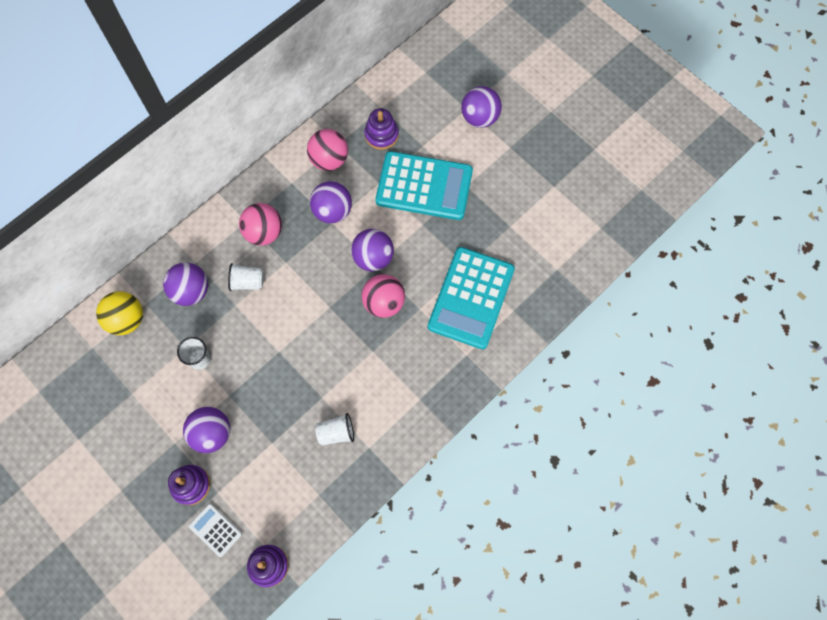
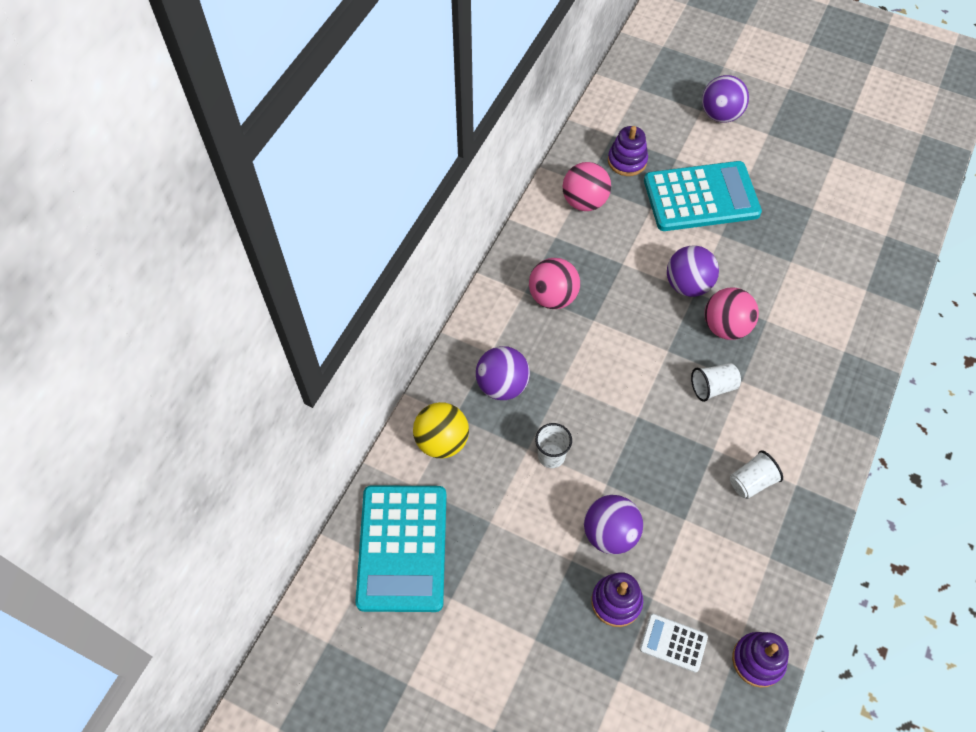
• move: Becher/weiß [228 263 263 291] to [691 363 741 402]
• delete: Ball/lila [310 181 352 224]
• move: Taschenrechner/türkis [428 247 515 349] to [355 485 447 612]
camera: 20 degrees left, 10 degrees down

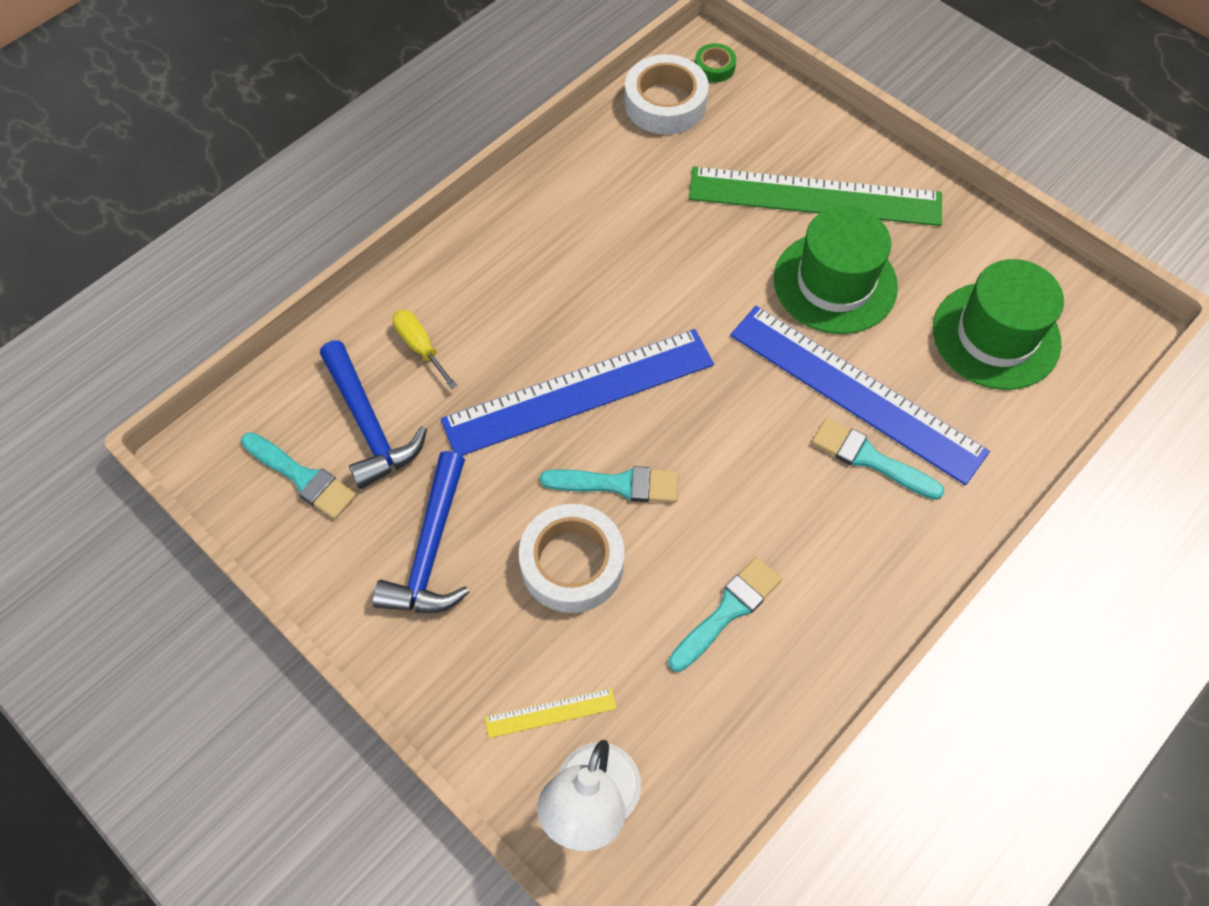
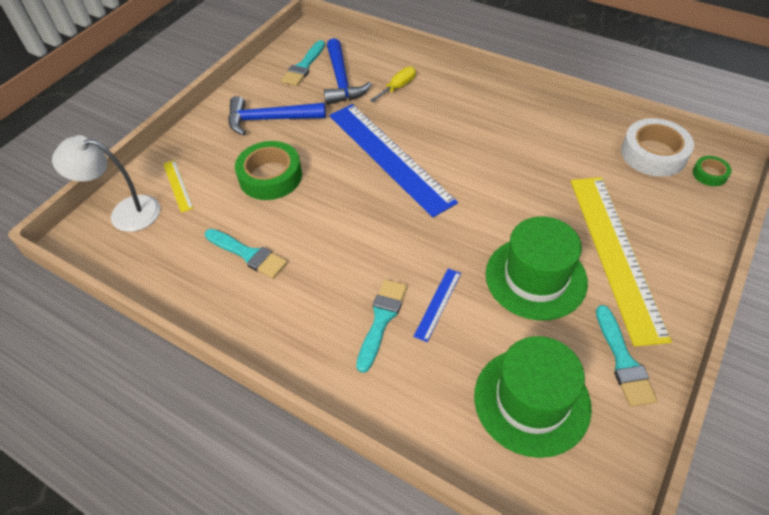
• rotate: Hammer/blau [320 340 427 489] = [324 38 372 105] 60 degrees counterclockwise
• recolor: Klebeband/weiß [519 504 625 613] to Klebeband/grün [235 141 302 200]
• move: Pinsel/türkis [540 466 679 503] to [596 305 657 407]
• recolor: Lineal/grün [689 166 942 226] to Lineal/gelb [571 177 672 347]
• resize: Lineal/blau [730 306 990 485] = [413 269 461 342] x0.41
camera: 80 degrees right, 10 degrees down

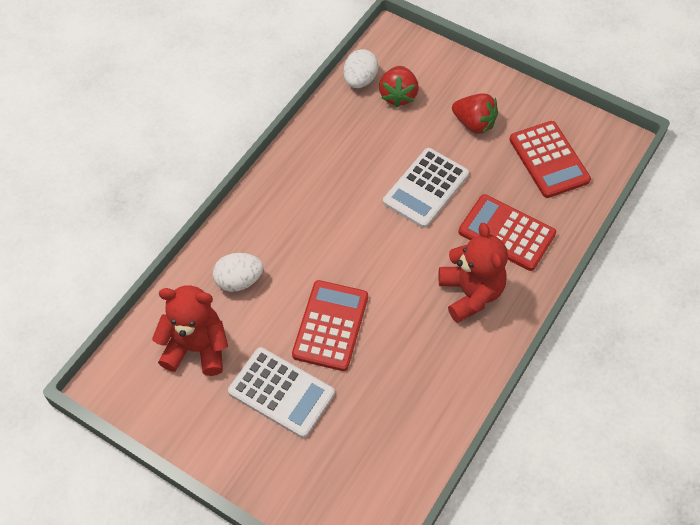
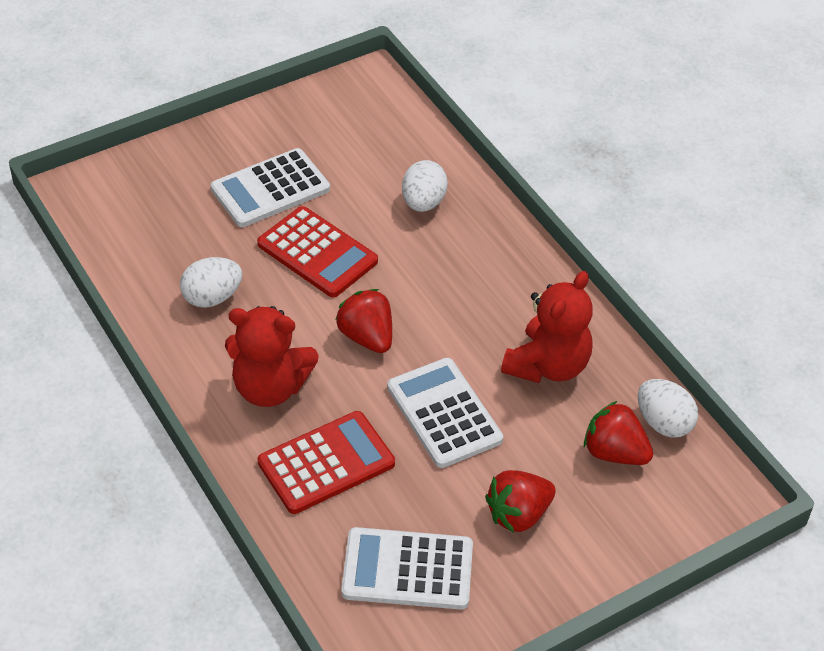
• move: Teddybär/rot [152 285 228 376] to [501 271 593 383]
• recolor: Taschenrechner/rot [509 121 591 198] to Taschenrechner/weiß [341 527 473 610]
• insert: Ei/weiß [180 257 243 308]
• insert: Erdbeere/rot [335 289 392 353]
camera: 115 degrees right, 10 degrees down

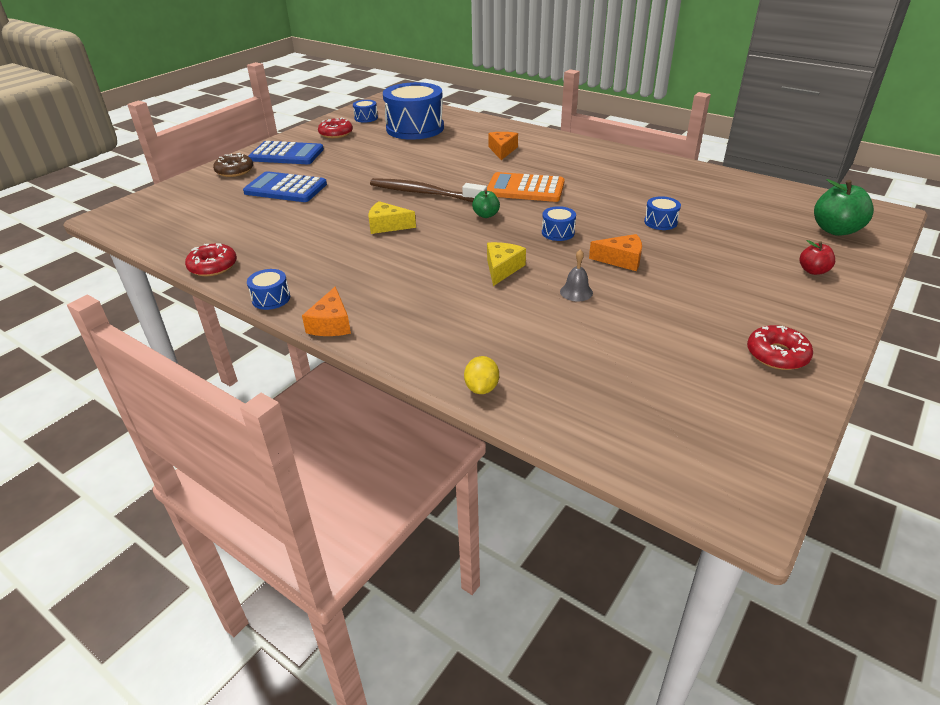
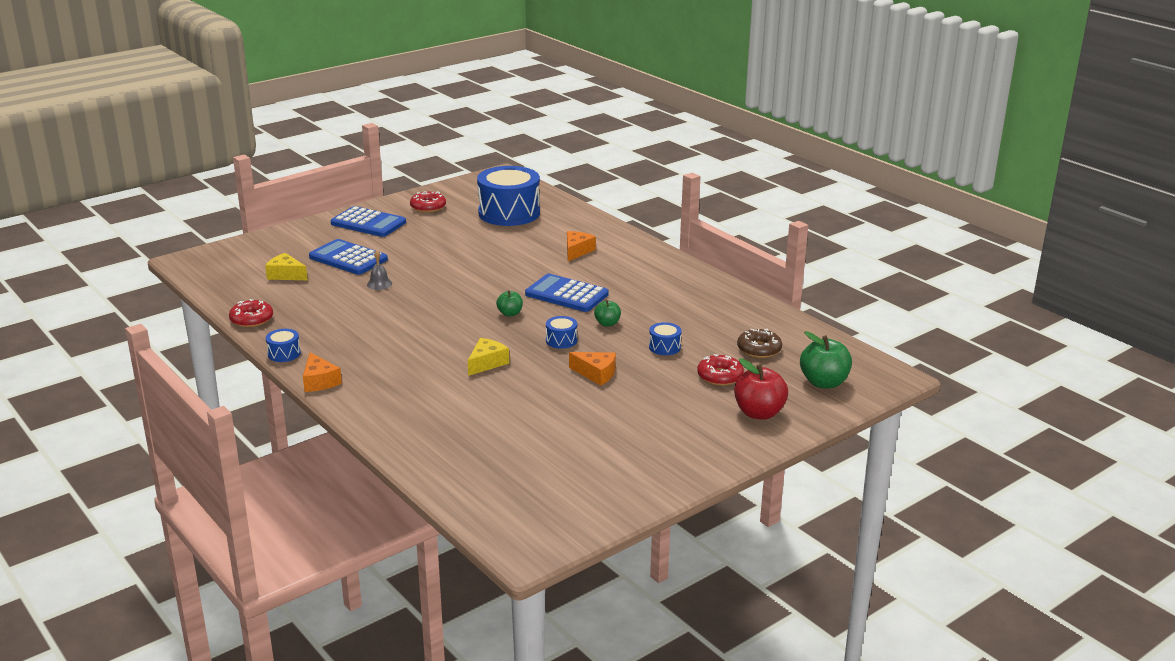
• move: Donut/braun [213 153 253 177] to [737 329 782 358]
• rotate: Käse/orange [302 286 351 336] = [303 353 342 392] 45 degrees counterclockwise
• delete: Trommel/blau [353 100 378 123]
• move: Käse/gelb [368 201 416 234] to [265 253 308 280]
• delete: Zahnbürste/braun [370 178 487 202]
• delete: Zitrone/gelb [464 356 499 394]
• recolor: Taschenrechner/orange [487 172 565 202] to Taschenrechner/blau [525 274 609 312]
• move: Glocke/grau [560 249 593 301] to [367 250 392 290]
• move: Donut/rot [747 325 813 370] to [697 354 744 386]
• resize: Apfel/rot [800 240 835 275] = [734 359 788 420] x1.77
• insert: Apfel/grün [594 300 621 327]
camera: 15 degrees right, 10 degrees down

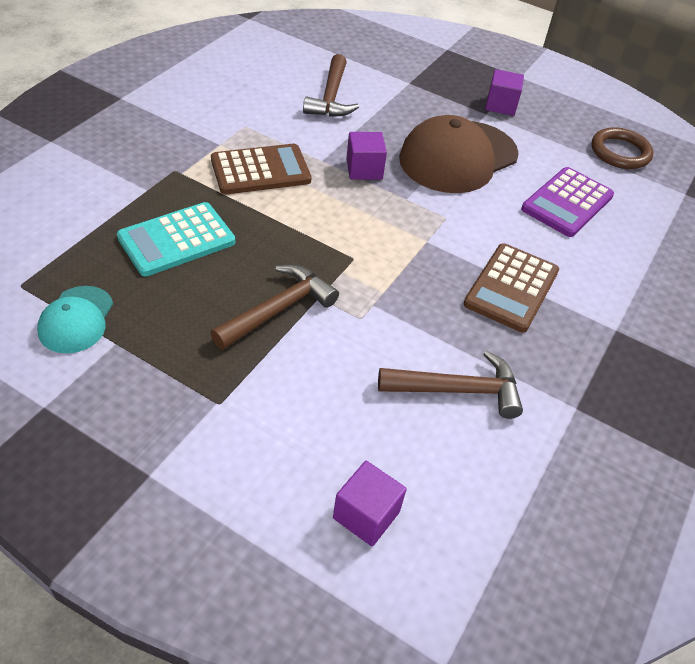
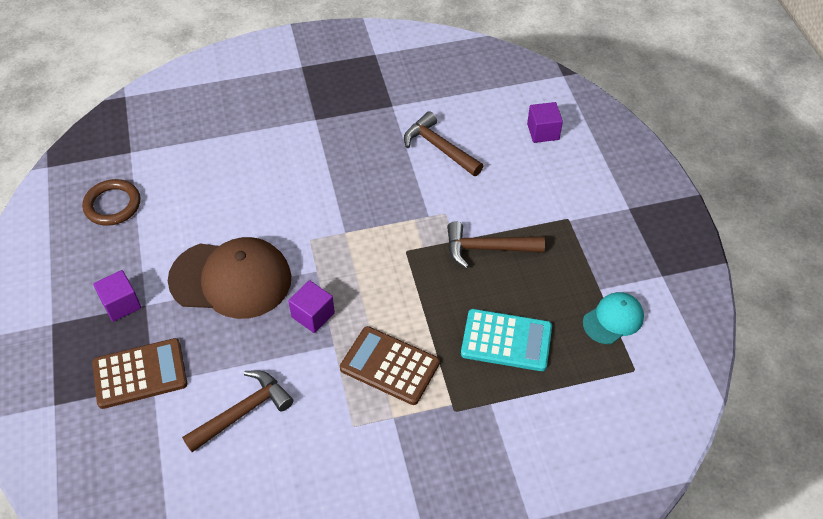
• move: Taschenrechner/braun [464 243 559 332] to [92 338 187 409]
• delete: Taschenrechner/lila [521 167 614 237]
camera: 130 degrees left, 5 degrees up

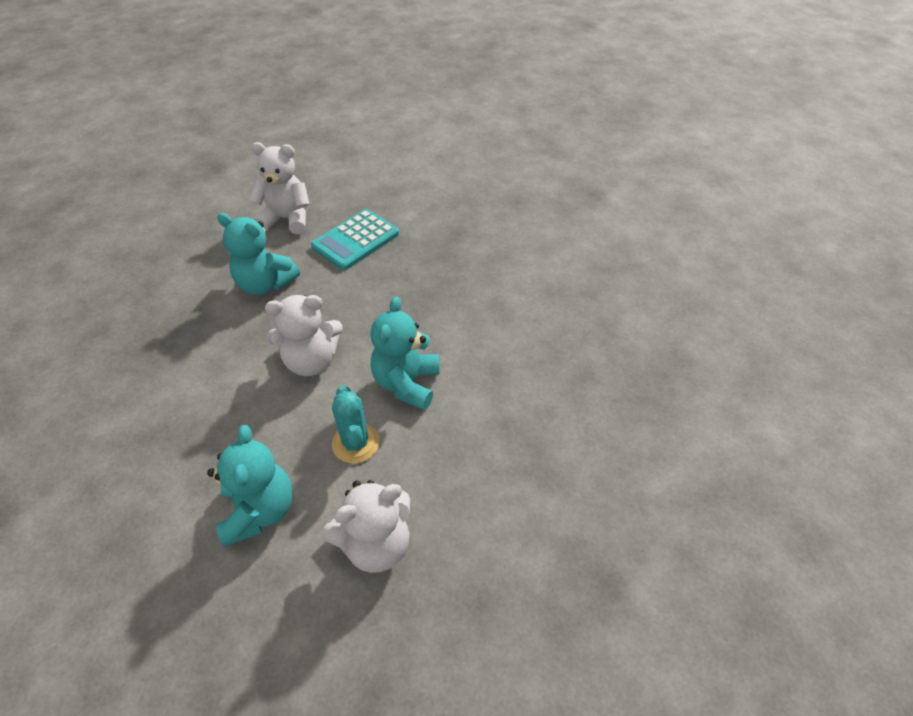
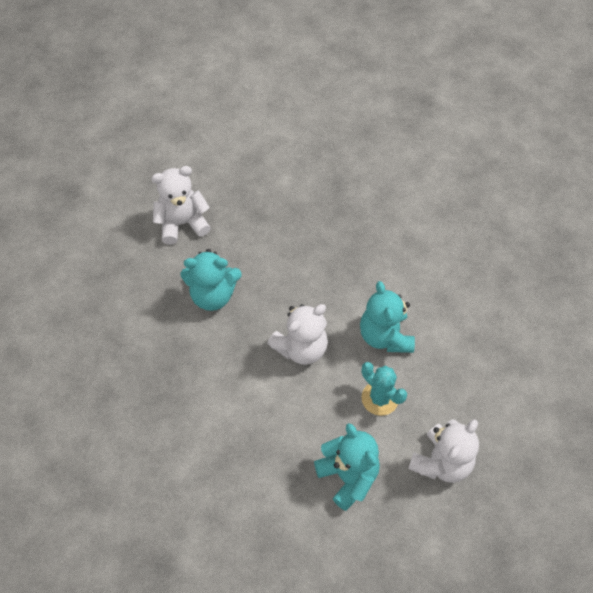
• delete: Taschenrechner/türkis [311 209 399 270]
camera: 25 degrees left, 10 degrees up

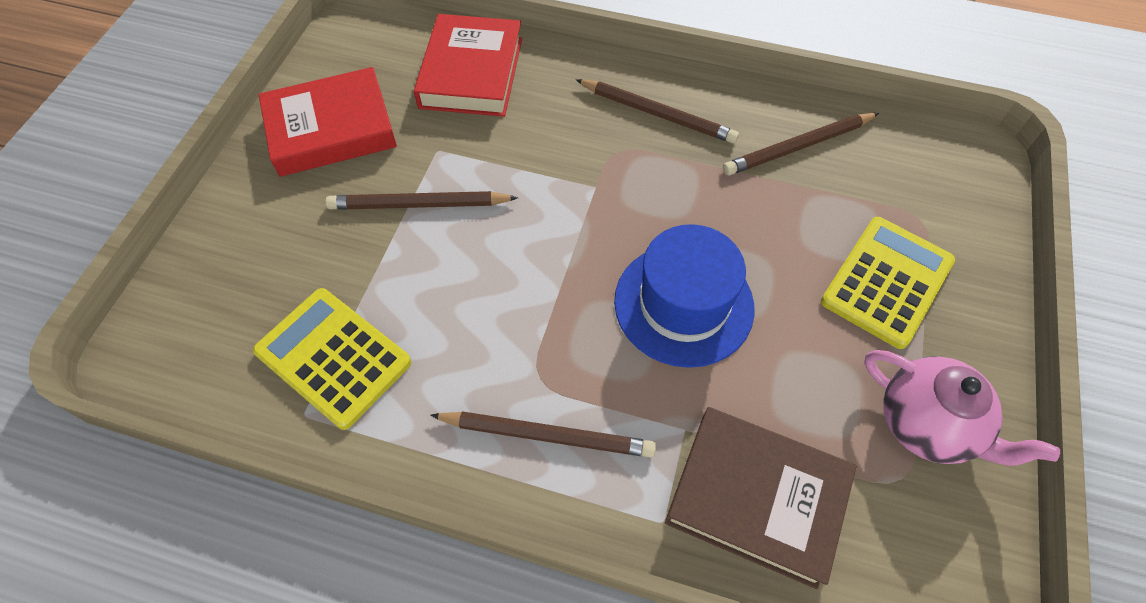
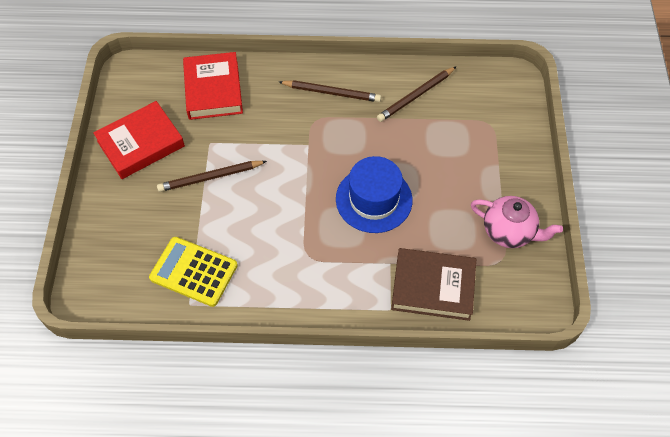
• delete: Bleistift/braun [430 411 656 458]
• delete: Taschenrechner/gelb [821 217 955 349]
camera: 15 degrees left, 0 degrees up

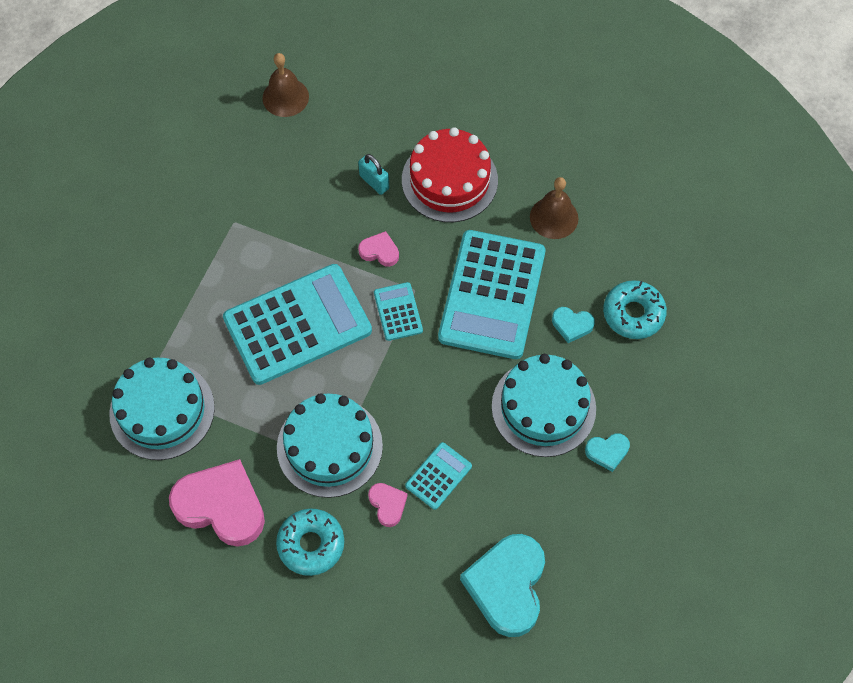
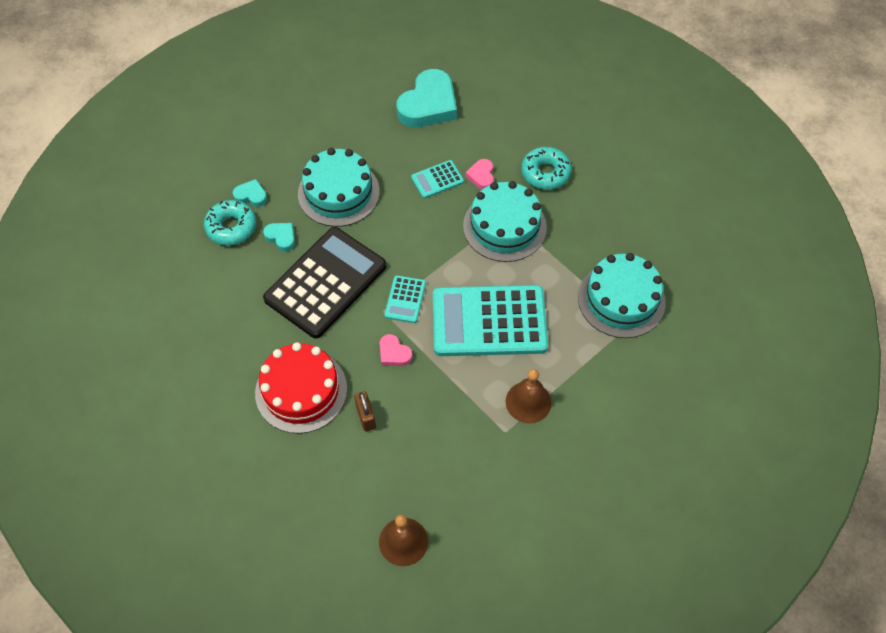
• delete: Herz/rosa [169 459 265 547]
• recolor: Vorhängeschloss/türkis [358 154 389 195] to Vorhängeschloss/braun [354 391 376 431]
• recolor: Taschenrechner/türkis [438 230 545 359] to Taschenrechner/schwarz [263 227 386 339]
• move: Glocke/braun [530 177 578 239] to [506 369 551 423]
• move: Herz/türkis [585 433 630 472] to [233 179 267 207]
camera: 155 degrees left, 5 degrees down

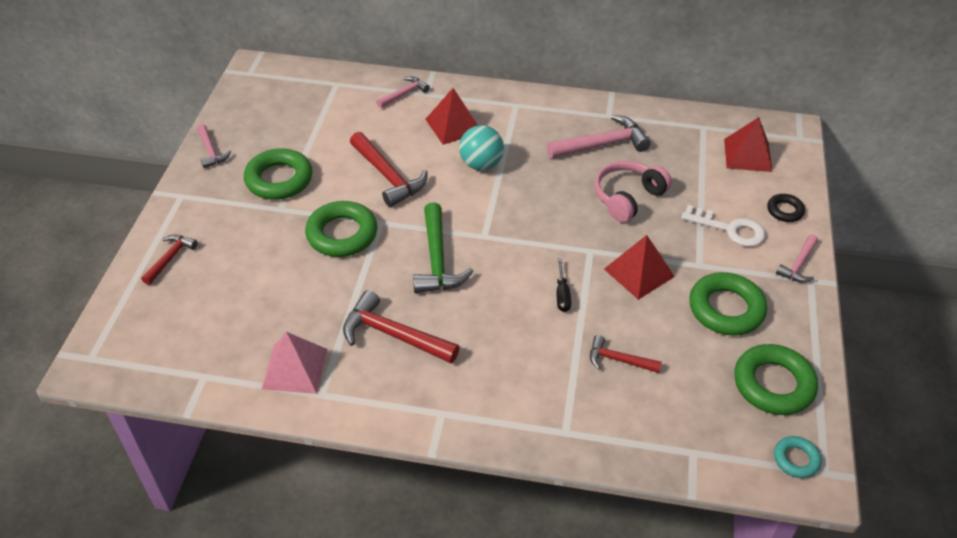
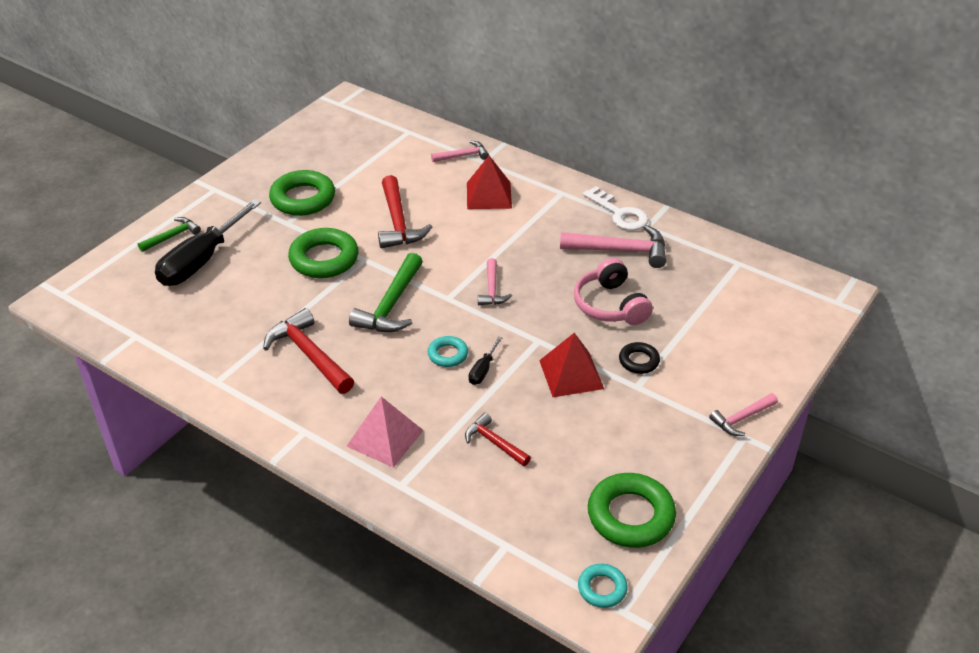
• recolor: Hammer/rot [141 235 198 285] to Hammer/grün [138 217 201 252]
• move: Hammer/rosa [197 124 232 168] to [478 258 512 305]
• move: Pyramide/rosa [262 332 327 394] to [346 397 424 468]
• delete: Ball/türkis [459 125 504 171]
• rotate: Kopfhörer/rosa [595 161 672 222] = [574 258 653 325] 90 degrees counterclockwise
• move: Schlüssel/weiß [681 205 766 247] to [583 186 648 230]
• delete: Ring/grün [689 272 767 335]
• delete: Pyramide/rot [724 117 773 172]
• move: Ring/schwarz [767 194 805 222] to [619 342 660 374]
• insert: Schraubenzieher/schwarz [155 199 261 286]
• insert: Ring/türkis [428 336 468 367]
camera: 25 degrees right, 5 degrees down

